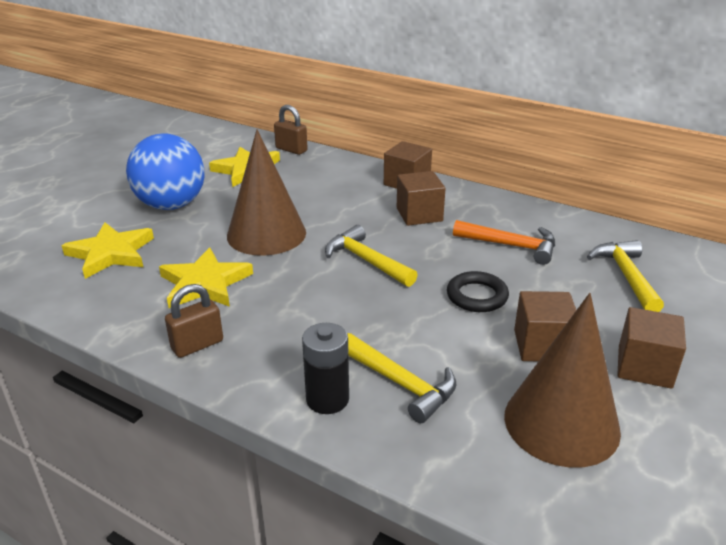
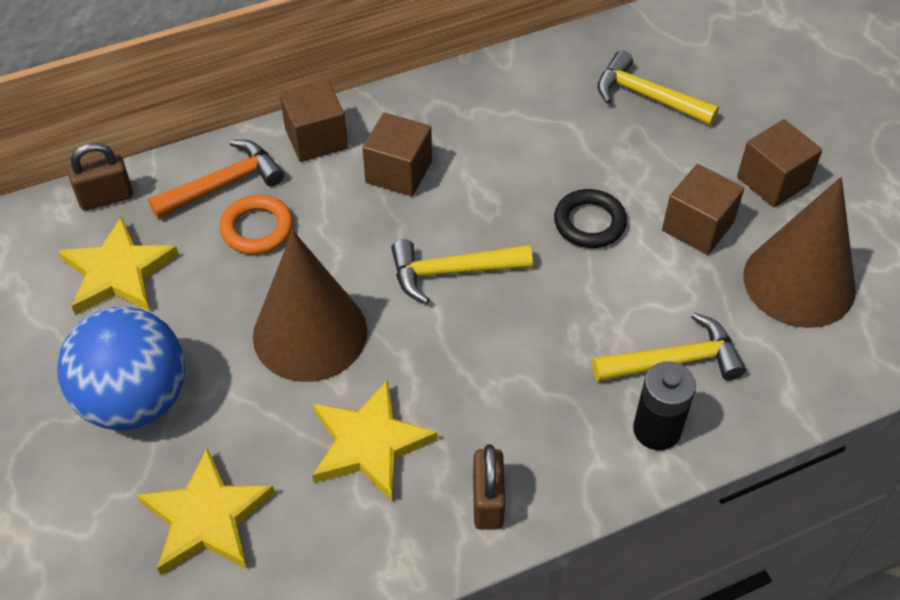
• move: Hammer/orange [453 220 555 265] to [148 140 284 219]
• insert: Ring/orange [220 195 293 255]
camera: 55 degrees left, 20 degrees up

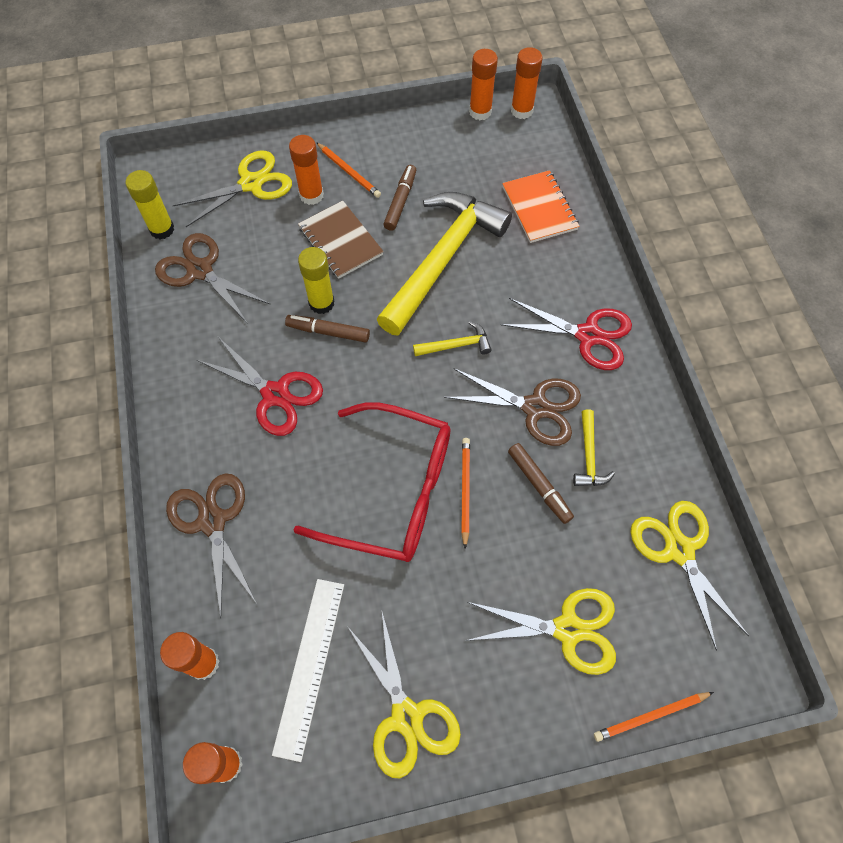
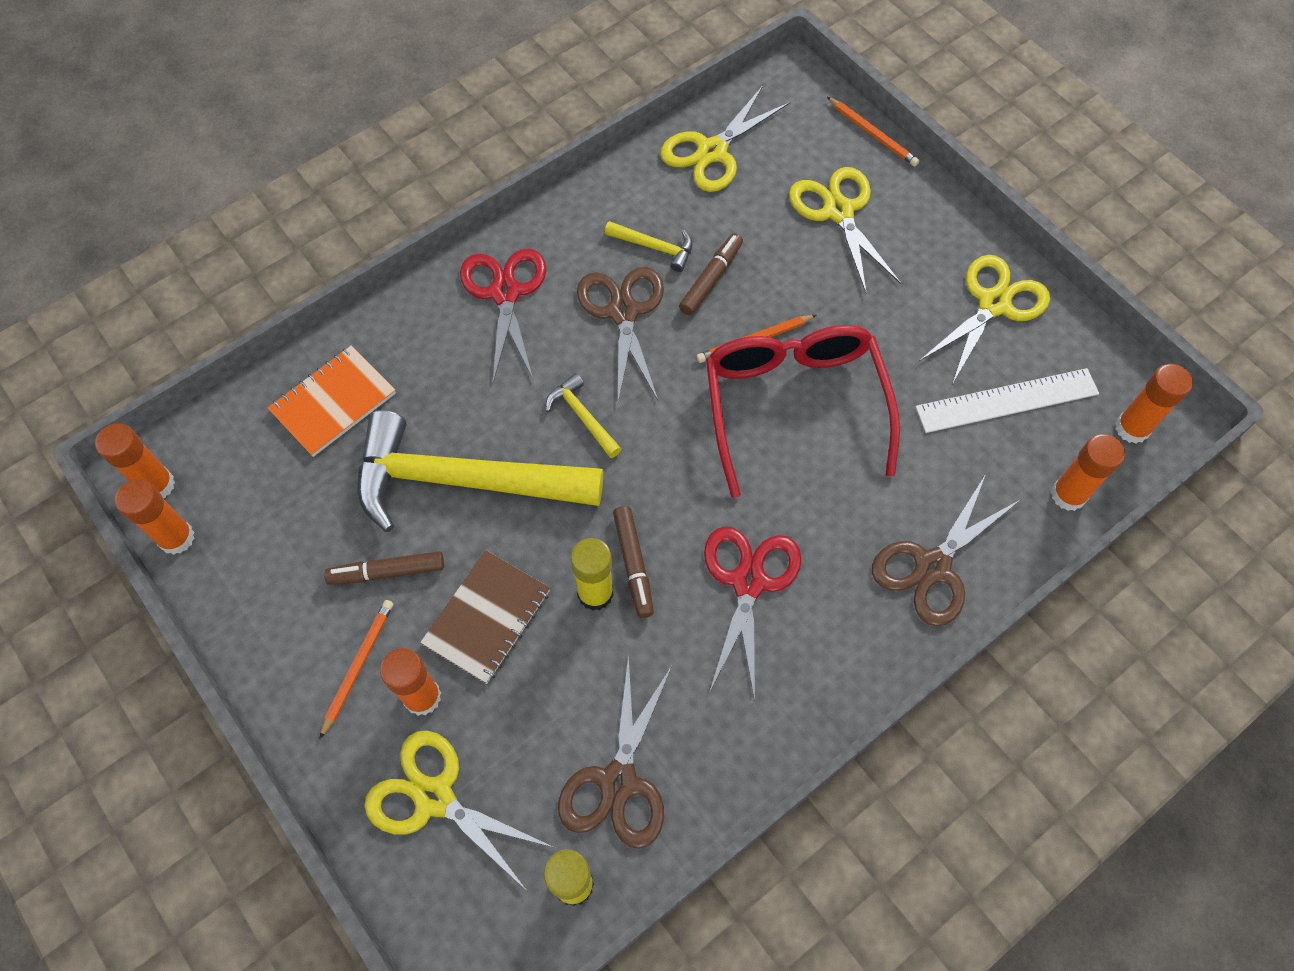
• rotate: Hammer/gelb [573 409 615 486] = [605 221 693 272] 45 degrees clockwise
camera: 115 degrees left, 0 degrees up

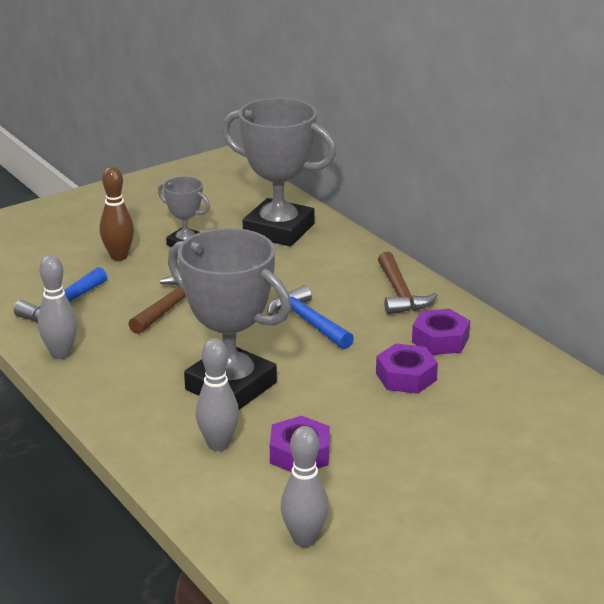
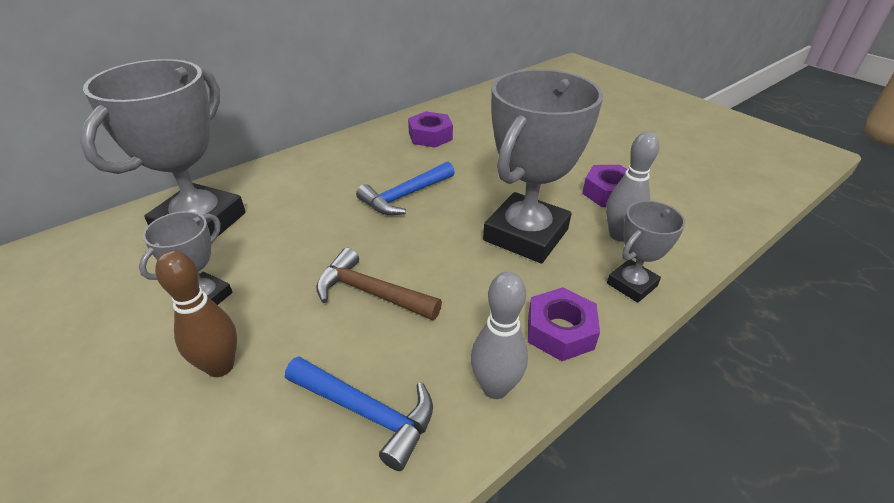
• delete: Bowlingkegel/grau [281 426 329 547]
• move: Sechskantmutter/lila [376 344 438 394] to [528 287 600 361]
• delete: Hammer/braun [378 252 438 315]
• insert: Pokal/grau [607 201 685 303]
camera: 95 degrees left, 10 degrees up

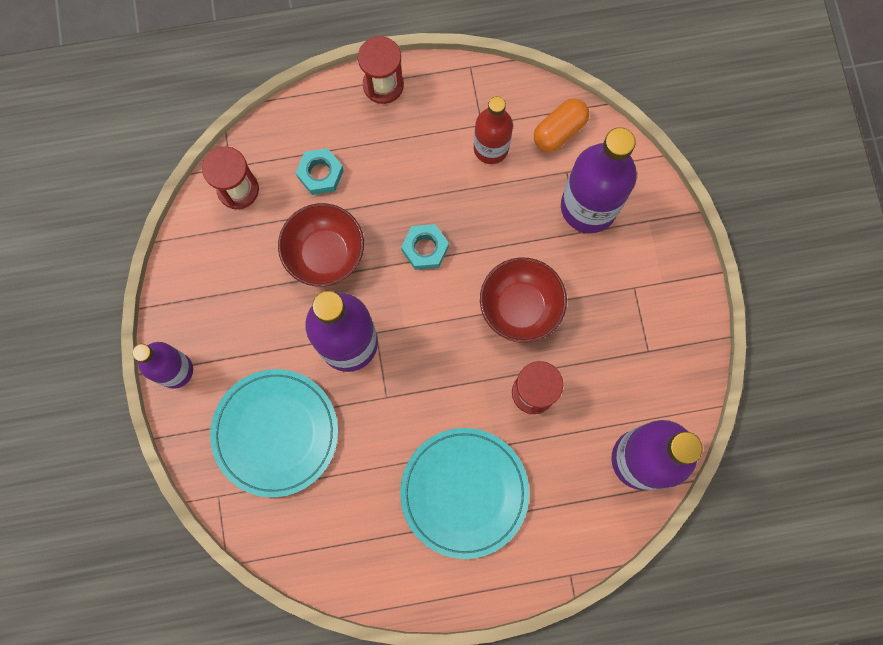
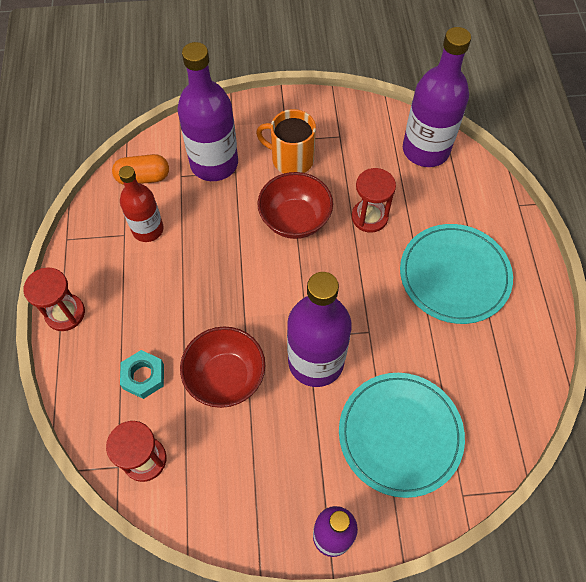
• delete: Sechskantmutter/türkis [401 224 449 270]
• rotate: Kapsel/orange [534 98 589 152] = [112 154 169 185] 60 degrees counterclockwise
• insert: Tasse/orange [256 109 316 174]
camera: 85 degrees left, 15 degrees down

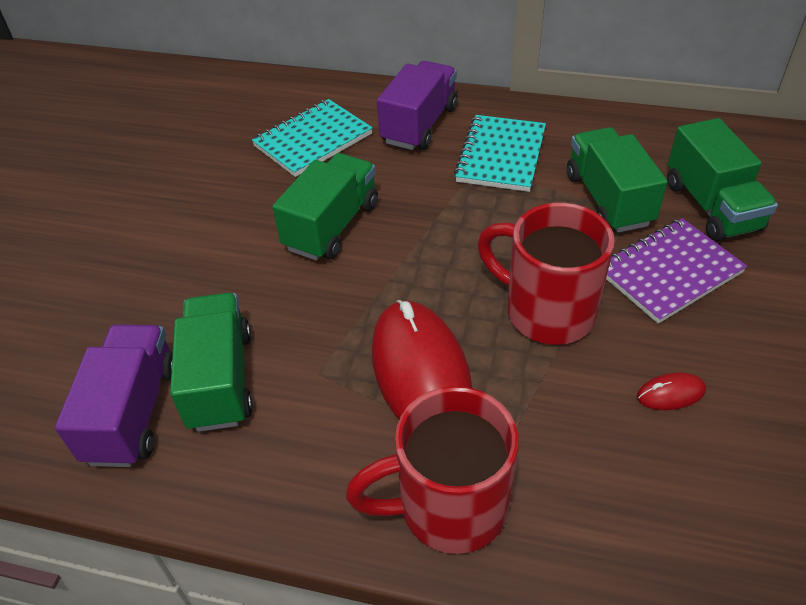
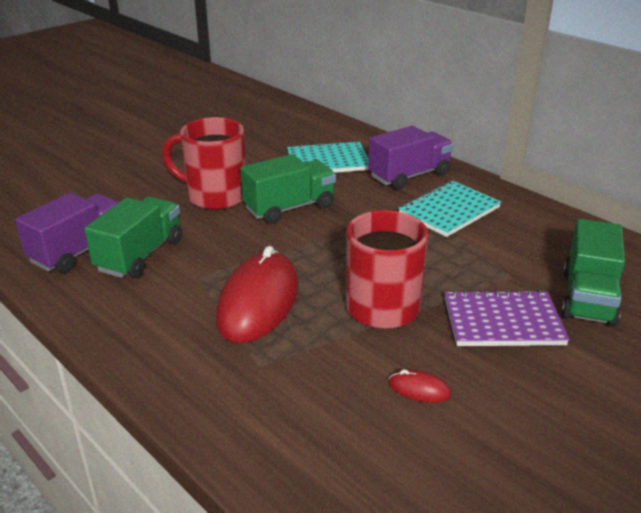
• move: Tasse/rot [346 386 519 554] to [162 117 246 210]
• delete: Lastwagen/grün [567 127 668 233]
camera: 30 degrees right, 15 degrees down

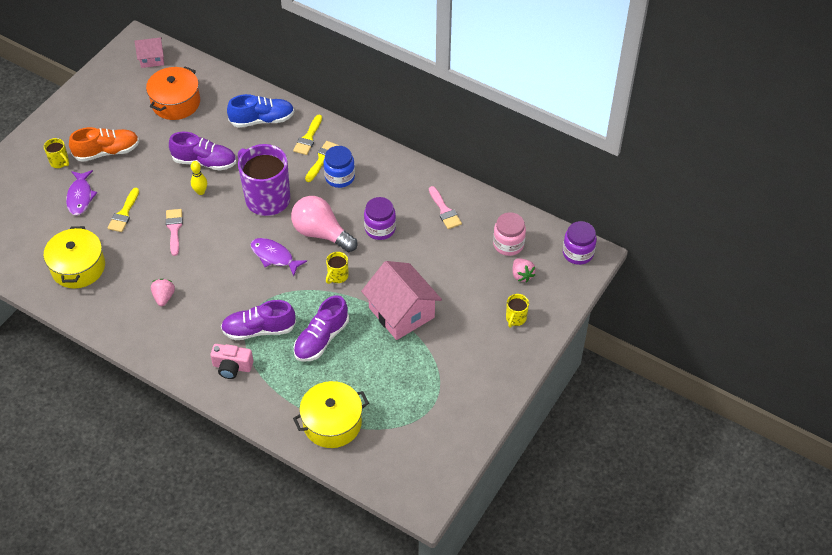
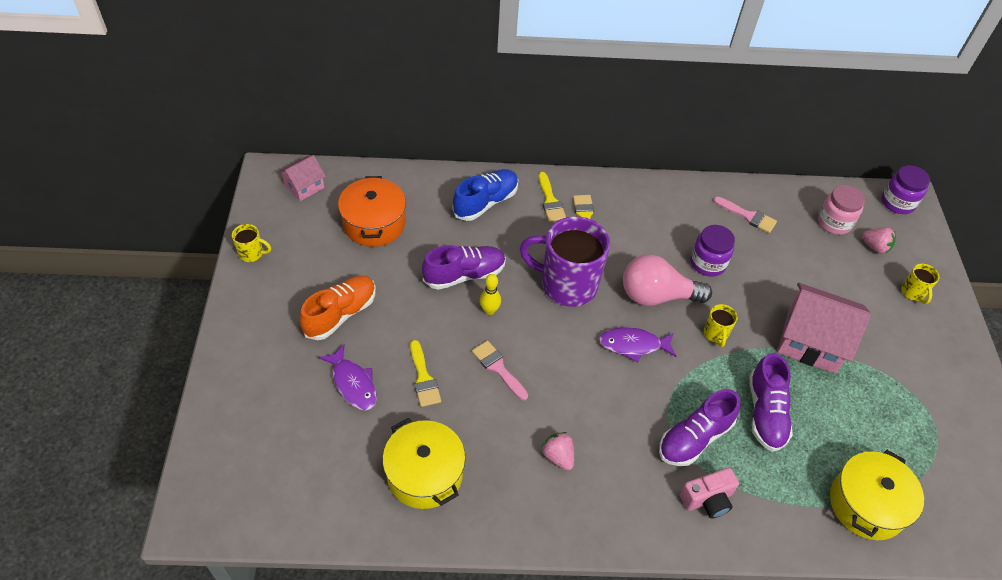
• move: Tasse/gelb [44 138 69 168] to [232 224 271 262]
• delete: Einmachglas/blau [324 146 355 188]
camera: 35 degrees left, 0 degrees up

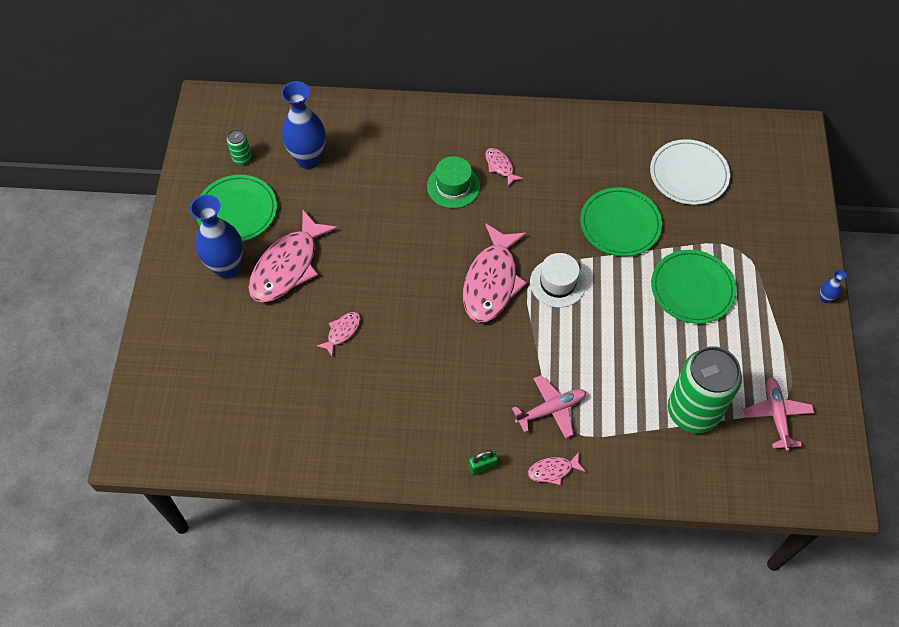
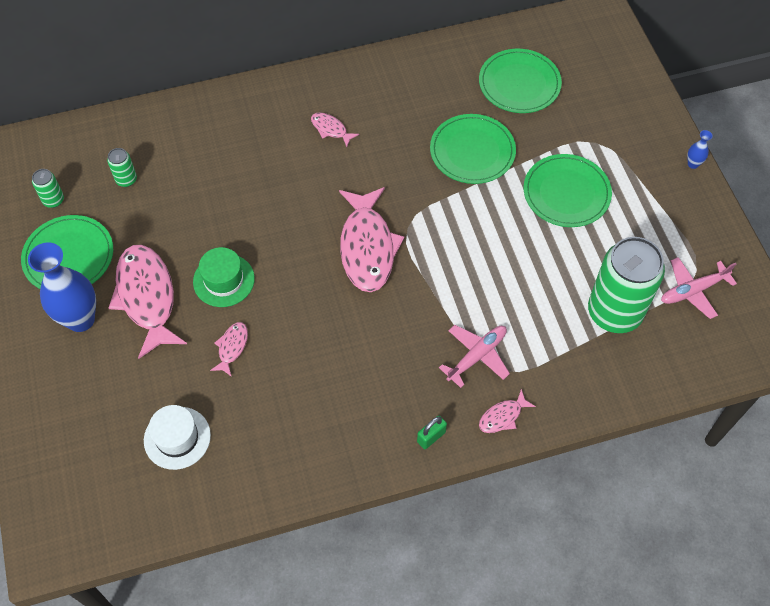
• rotate: Fisch/rosa [248 210 338 303] = [109 245 187 359] 150 degrees clockwise
• replace: Vase/blau [281 81 326 169] to Dose/grün [107 148 137 187]
• move: Hut/grün [427 156 480 208] to [193 247 255 307]
• move: Hut/weiß [530 253 586 308] to [144 405 211 470]
• recolor: Teller/weiß [650 139 730 205] to Teller/grün [479 49 562 113]
• rotate: Flugzeug/rosa [742 377 814 451] = [661 257 737 319] 90 degrees counterclockwise
camera: 20 degrees left, 0 degrees up

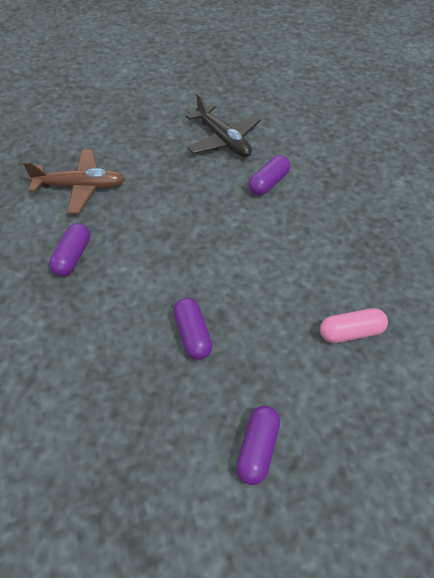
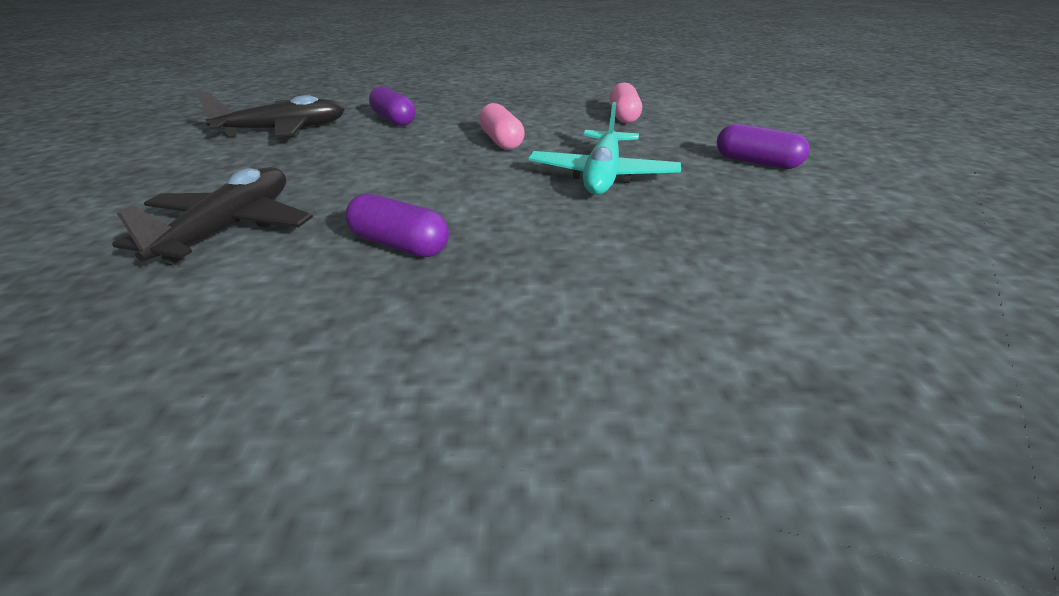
• recolor: Flugzeug/braun [23 149 125 214] to Flugzeug/schwarz [112 167 313 265]
• replace: Kapsel/lila [173 298 213 360] to Flugzeug/türkis [529 102 681 195]
• insert: Kapsel/rosa [479 103 525 150]
camera: 75 degrees left, 20 degrees down

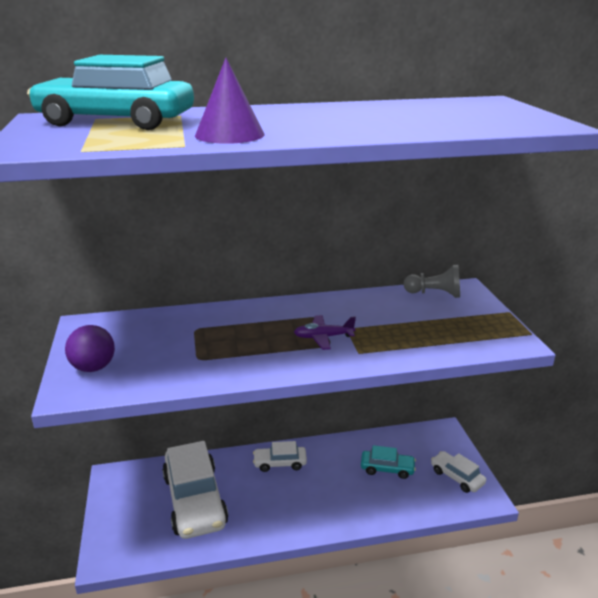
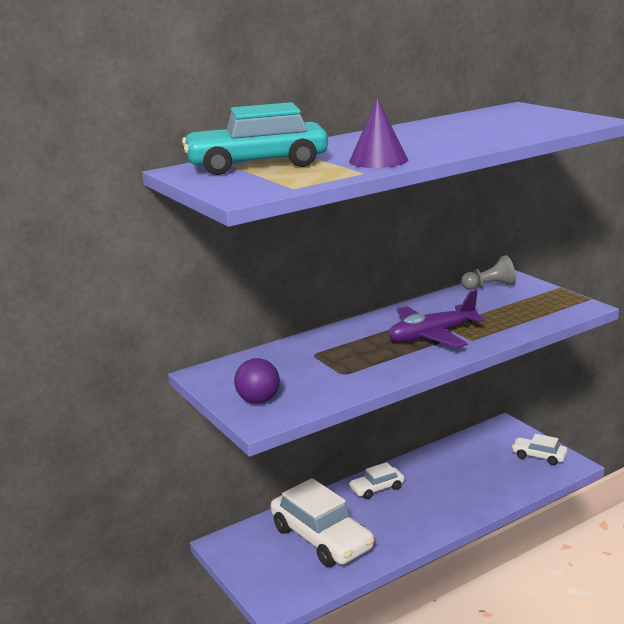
• resize: Flugzeug/lila [294 315 356 350] = [388 290 485 348] x1.81
• delete: Auto/türkis [361 445 416 479]
camera: 20 degrees left, 5 degrees down

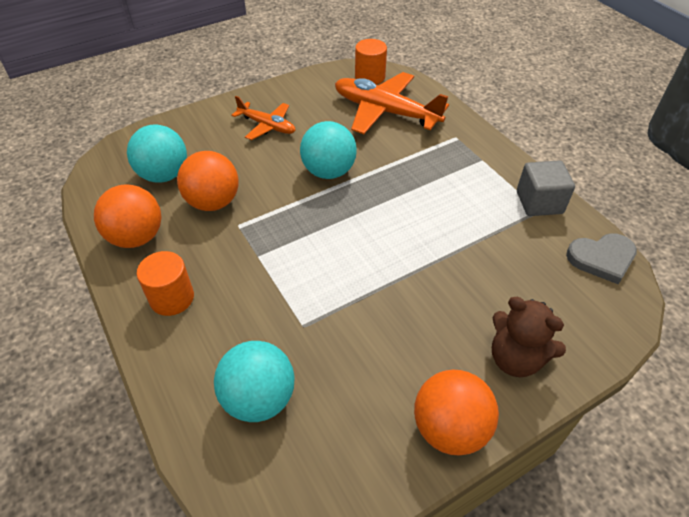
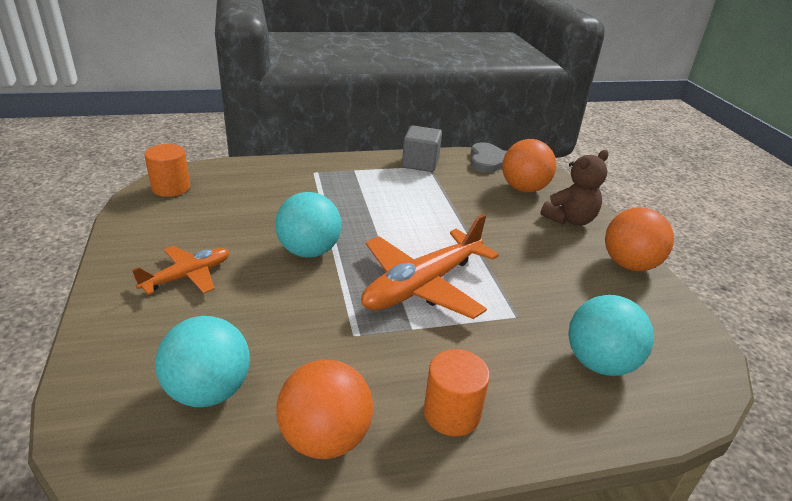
• move: Ball/orange [177 151 239 211] to [502 139 557 192]
• move: Flugzeug/orange [335 72 449 134] to [361 214 499 319]
camera: 75 degrees left, 15 degrees down

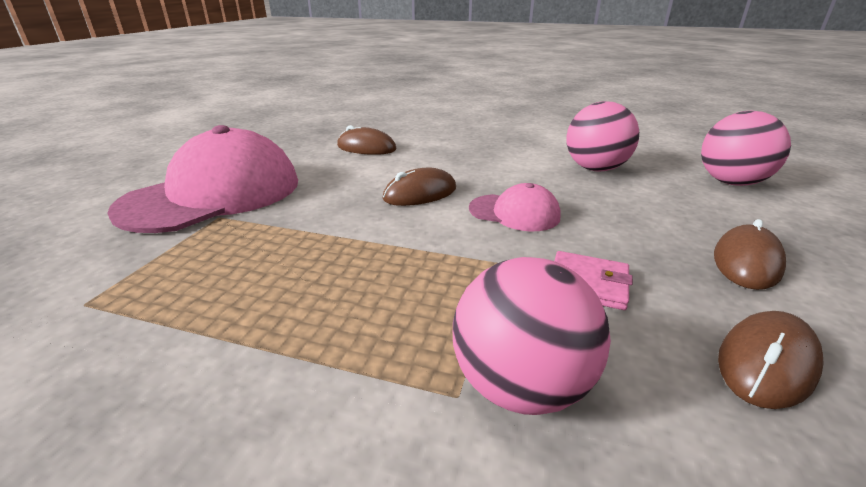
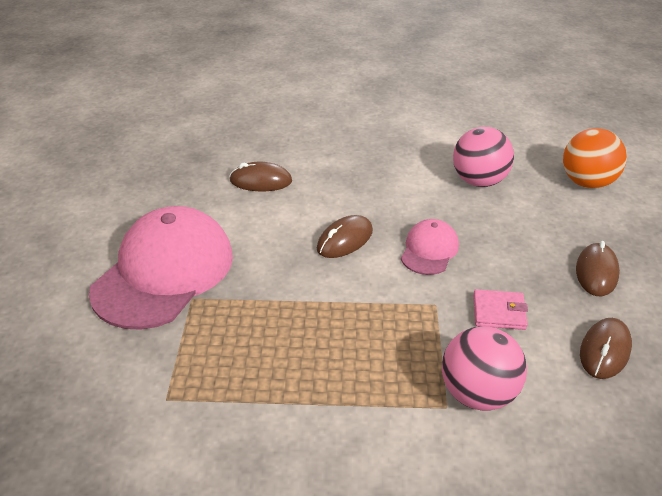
• rotate: Kappe/rosa [469 183 560 231] = [401 219 459 275] 75 degrees counterclockwise
• recolor: Ball/rosa [701 111 791 186] to Ball/orange [563 128 627 189]
camera: 15 degrees left, 10 degrees up

